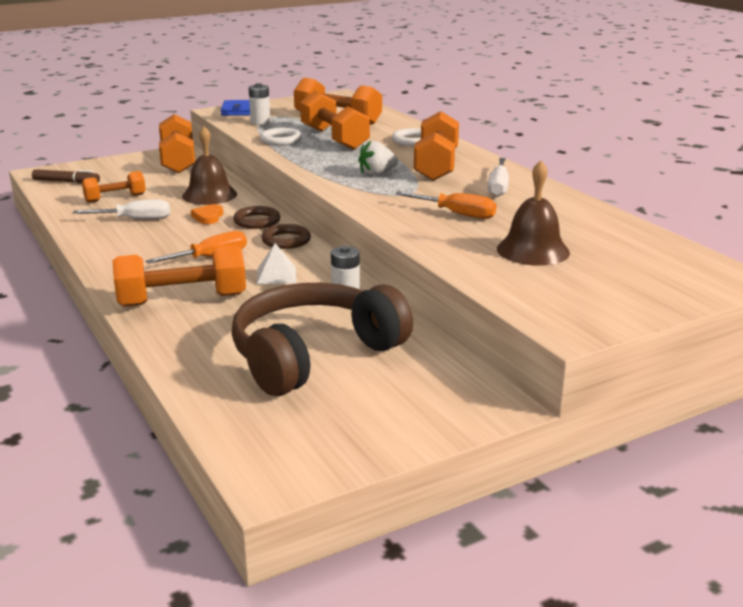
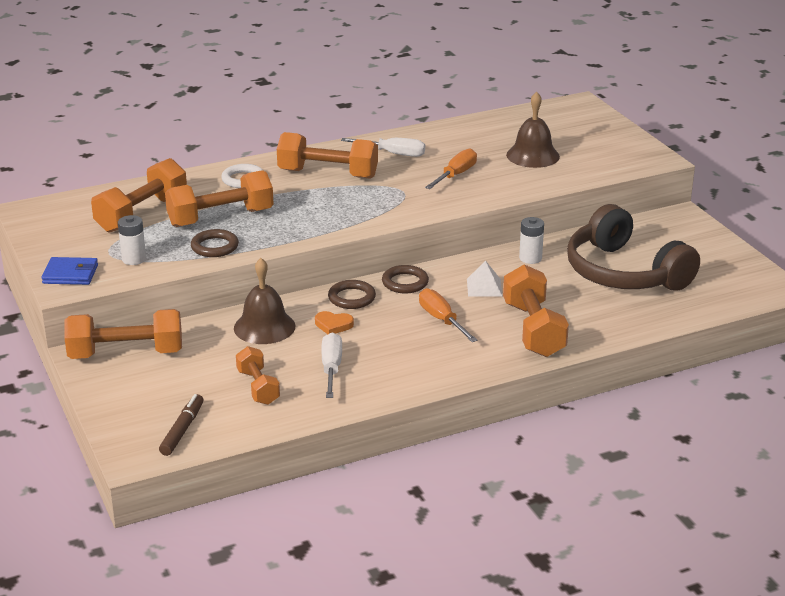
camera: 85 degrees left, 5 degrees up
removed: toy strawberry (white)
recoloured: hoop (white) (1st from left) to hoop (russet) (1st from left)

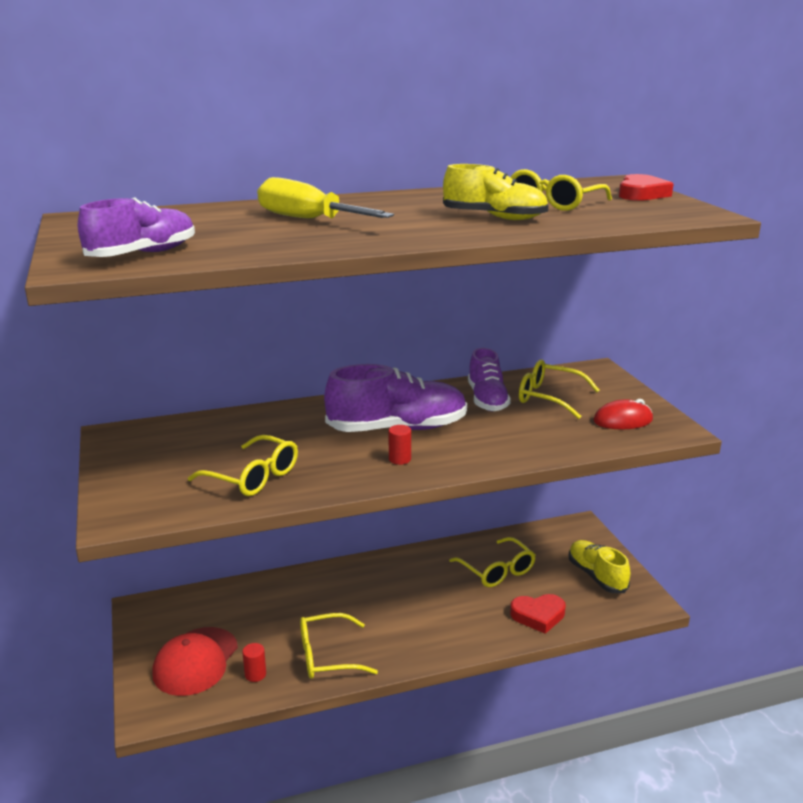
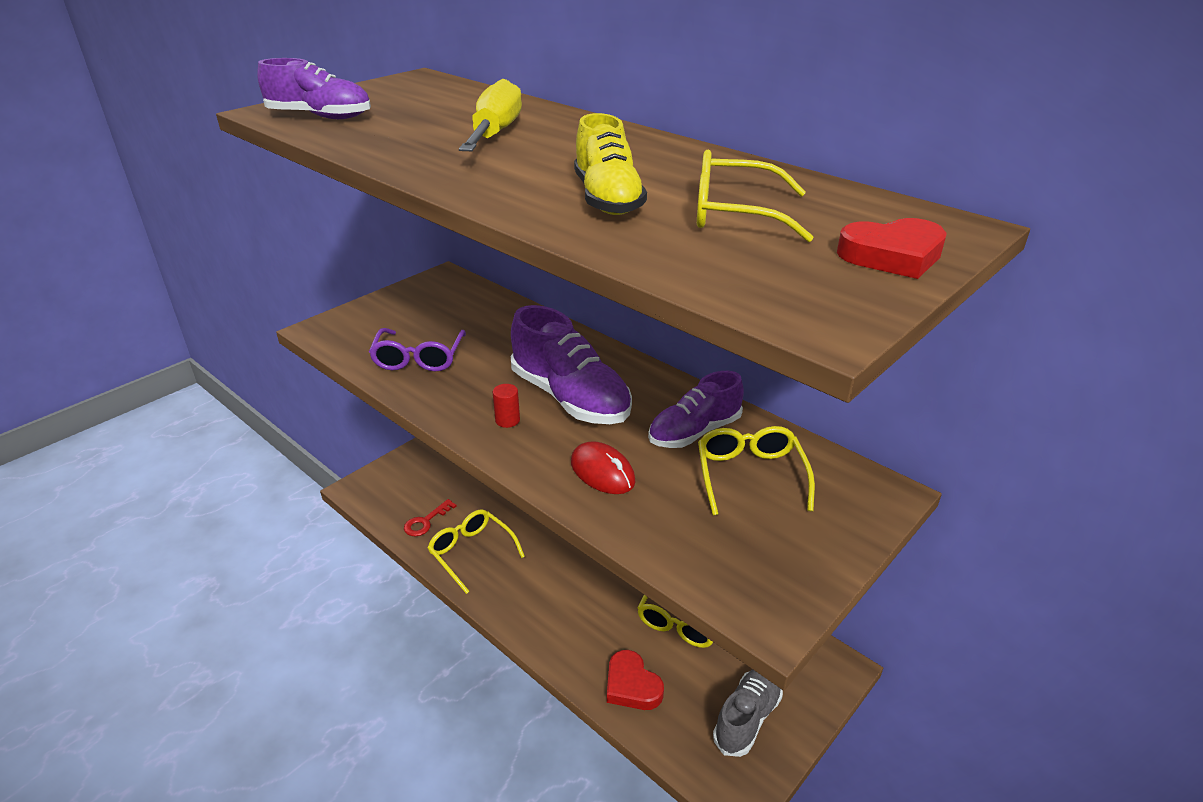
camera: 60 degrees right, 10 degrees up
removed: peaked cap (crimson)
moved: mouse (crimson)
replaced: solid cylinder (crimson) (1st from left) to key (crimson)
recoloured: eyeglasses (golden) (1st from left) to eyeglasses (purple); shoe (golden) (2nd from left) to shoe (gray)

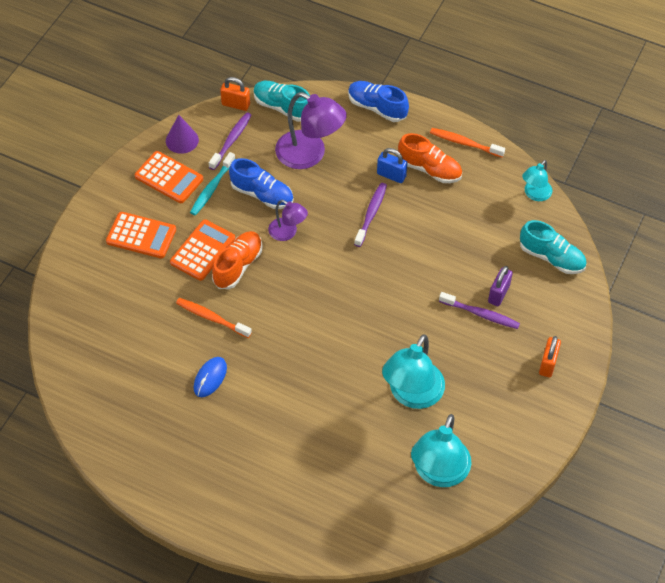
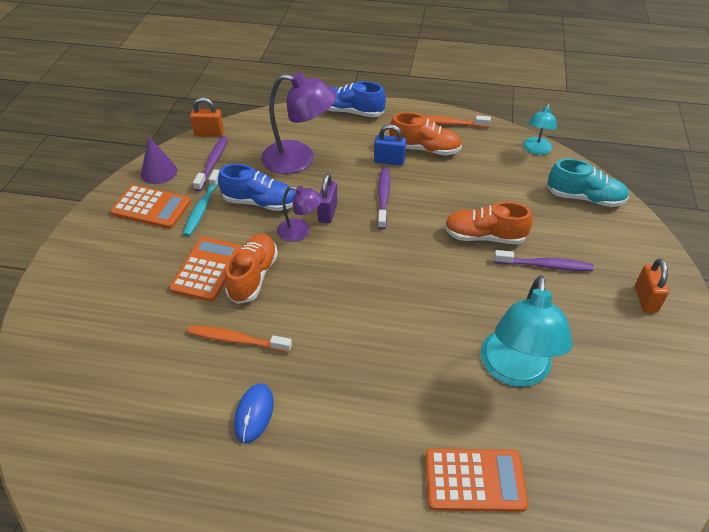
camera: 15 degrees left, 10 degrees down
removed: shoe (aqua) (1st from left); lamp (aqua) (2nd from left)
added: shoe (orange) (3rd from left)
moved: padlock (purple); adding machine (orange) (1st from left in the first image) to adding machine (orange) (3rd from left)

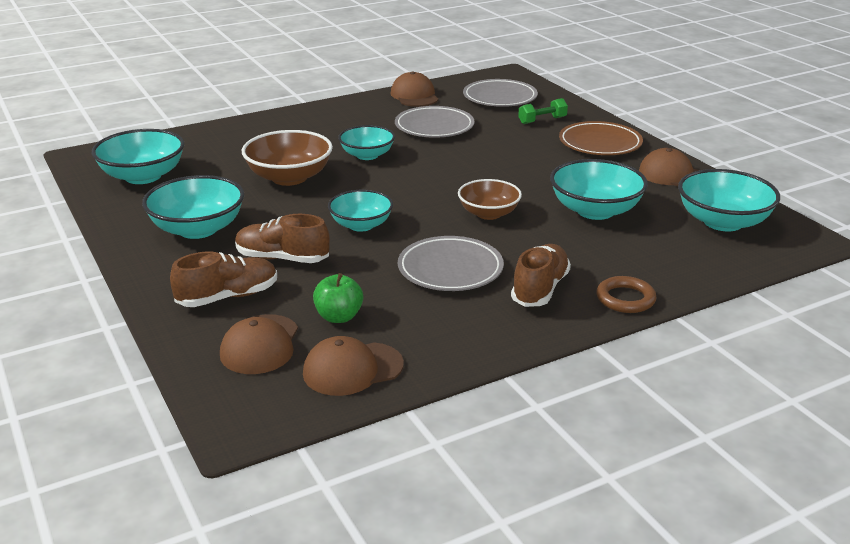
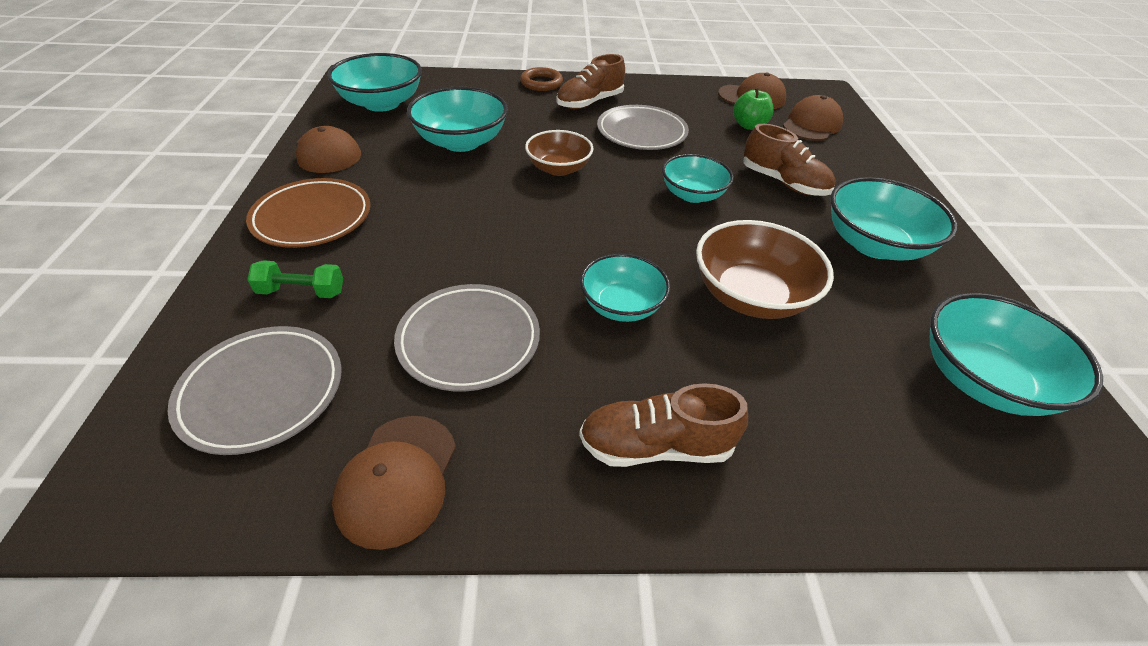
camera: 155 degrees left, 15 degrees up
moved: shoe (russet) (1st from left in the first image) to shoe (russet) (2nd from left)

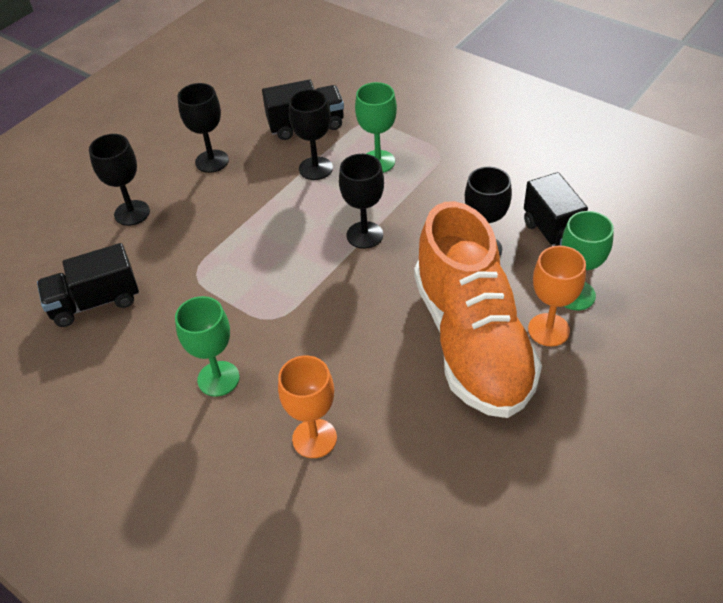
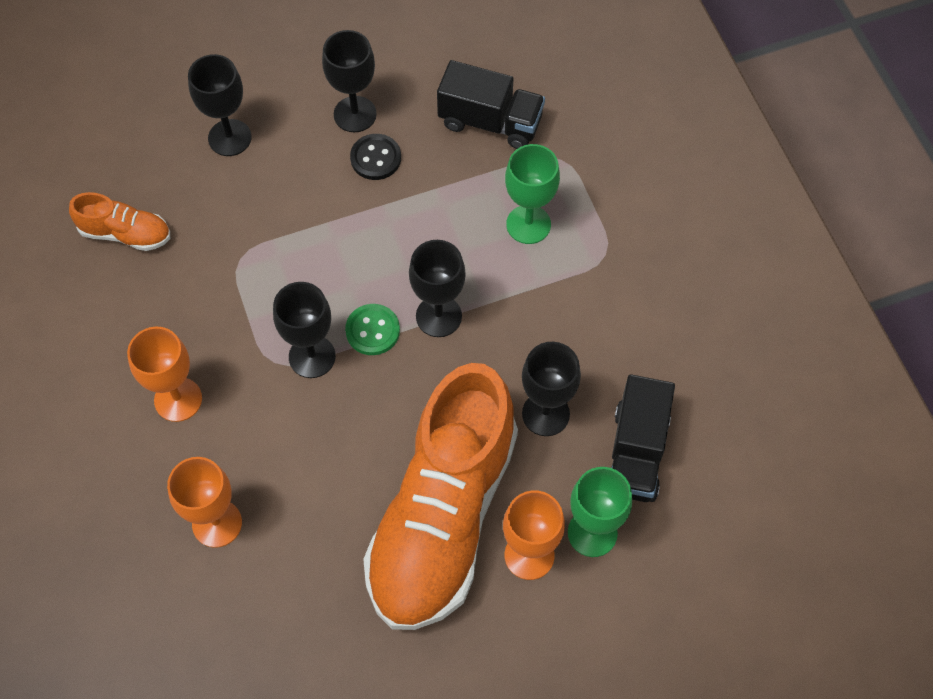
camera: 30 degrees right, 15 degrees up
added: shirt button (leaf-green); shirt button (jet-black)
moved: chalice (jet-black) (3rd from left in the first image) to chalice (jet-black) (2nd from left)
replaced: truck (jet-black) (1st from left) to shoe (orange) (1st from left)
recoloured: chalice (leaf-green) (1st from left) to chalice (orange) (1st from left)

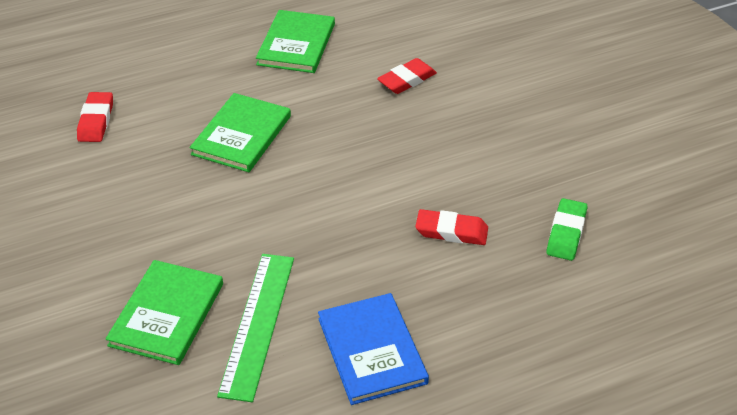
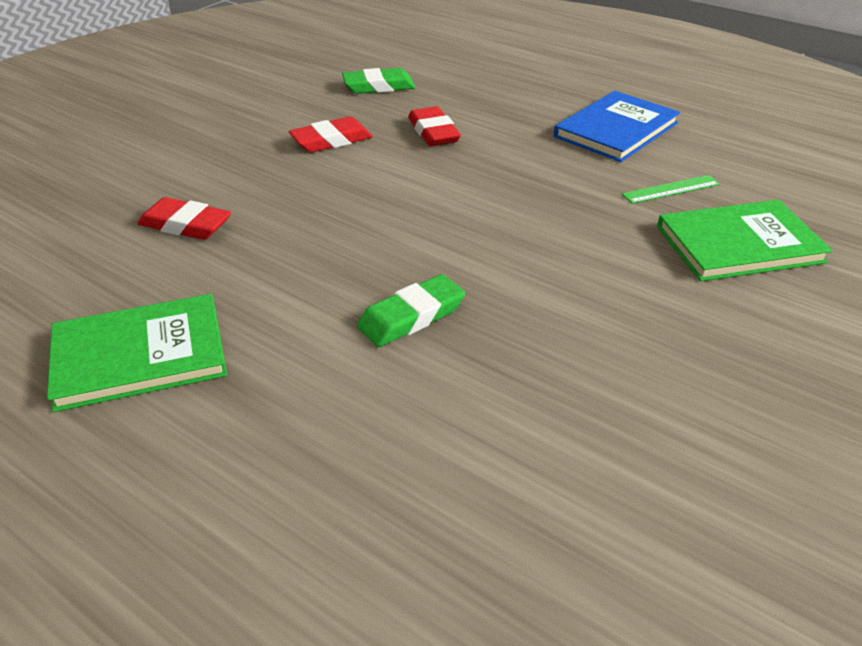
camera: 120 degrees left, 5 degrees down
moved: pencil eraser (crimson) (1st from left in the first image) to pencil eraser (crimson) (2nd from left)
replaced: book (leaf-green) (2nd from left) to pencil eraser (leaf-green) (2nd from left)
resized: straightedge (leaf-green) x0.50

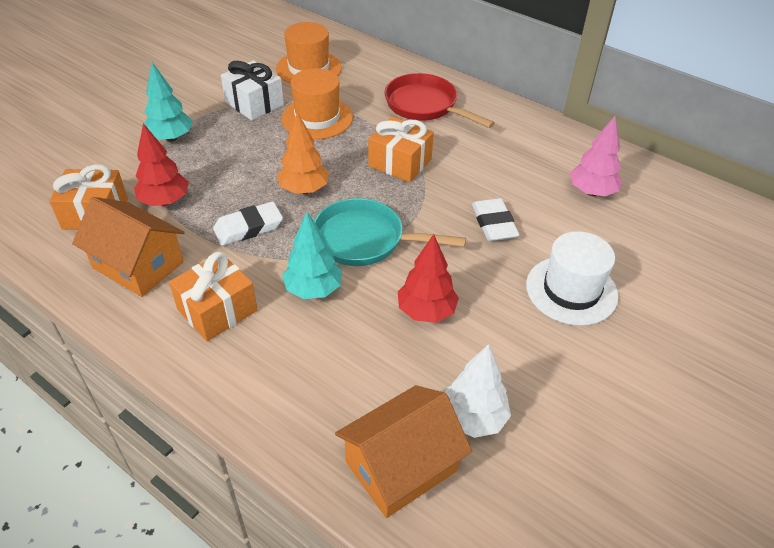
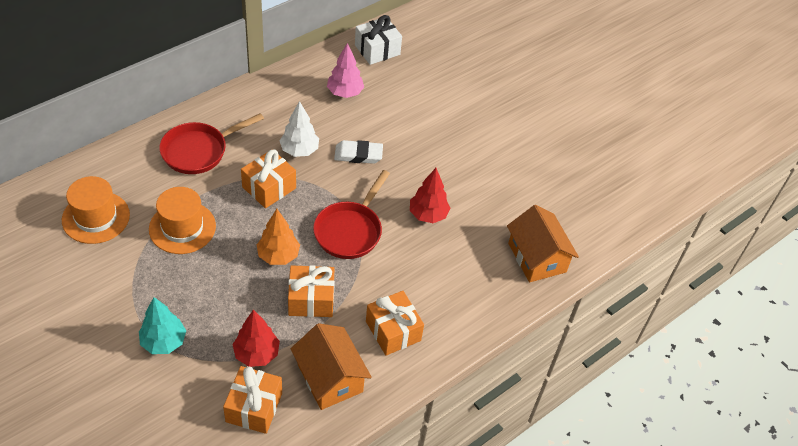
camera: 80 degrees left, 5 degrees up
removed: tree (aqua) (2nd from left); top hat (white)
moved: tree (white); wrapped gift (white)
replaced: pencil eraser (white) (1st from left) to wrapped gift (orange) (3rd from left)
recoloured: frying pan (aqua) to frying pan (crimson) (2nd from left)
turned: toy house (orange) (1st from left) 75 degrees counterclockwise

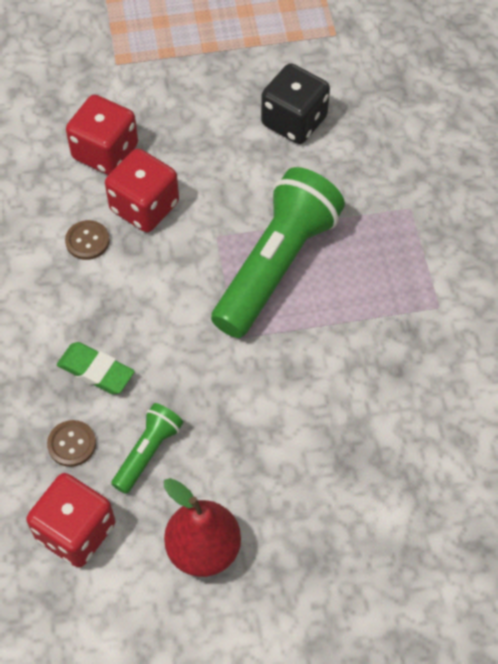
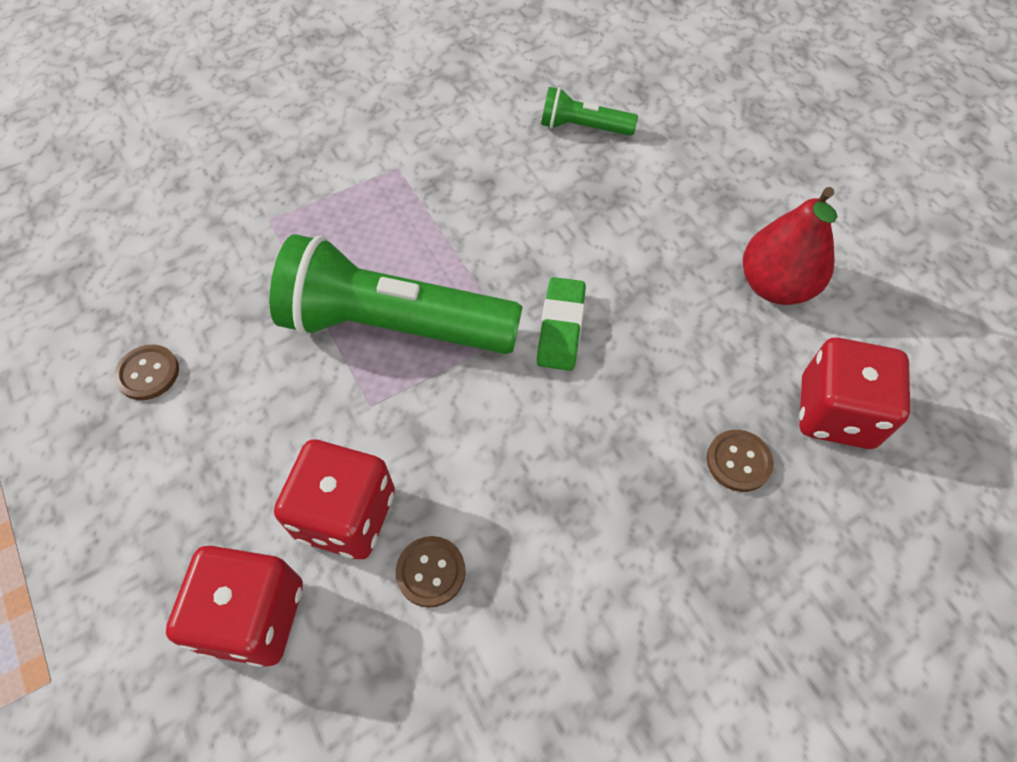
camera: 110 degrees left, 0 degrees up
moved: pencil eraser (leaf-green); pocket torch (leaf-green) (1st from left in the first image) to pocket torch (leaf-green) (2nd from left)
replaced: game die (jet-black) to shirt button (russet) (1st from left)

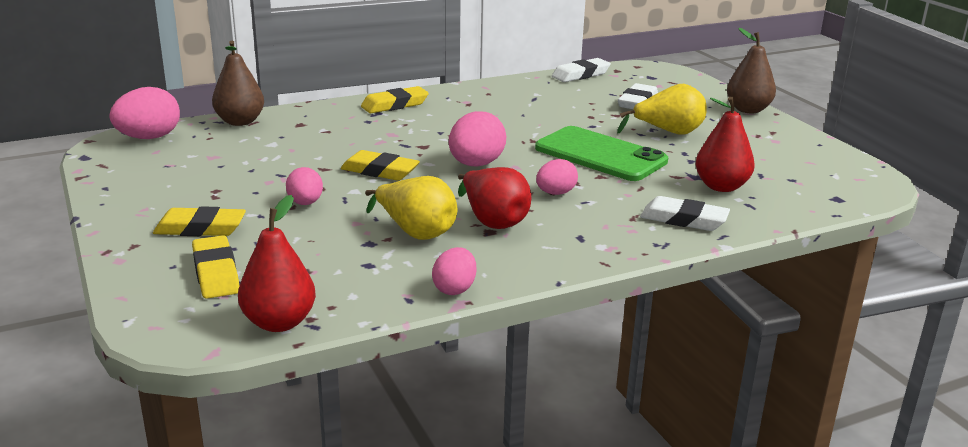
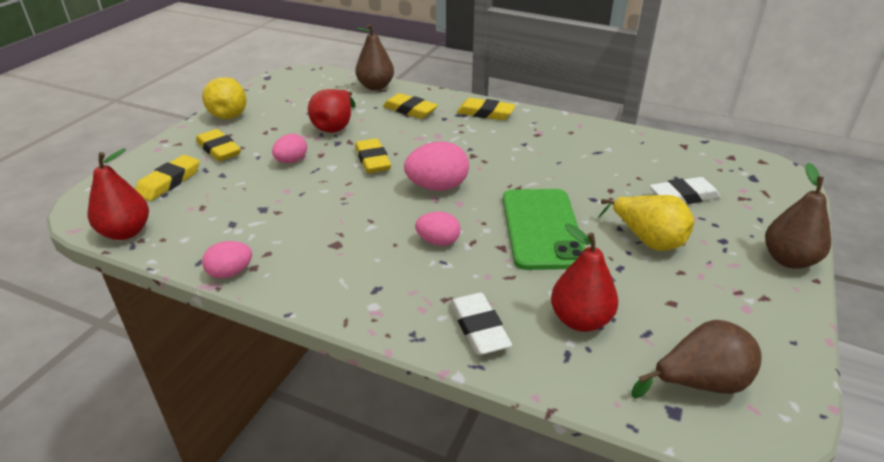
camera: 50 degrees right, 10 degrees up
removed: egg shape (rosy) (1st from left); pencil eraser (white) (1st from left)
added: pencil eraser (golden) (4th from left); toy pear (russet) (2nd from left)
moved: toy pear (golden) (1st from left); toy pear (crimson) (2nd from left)

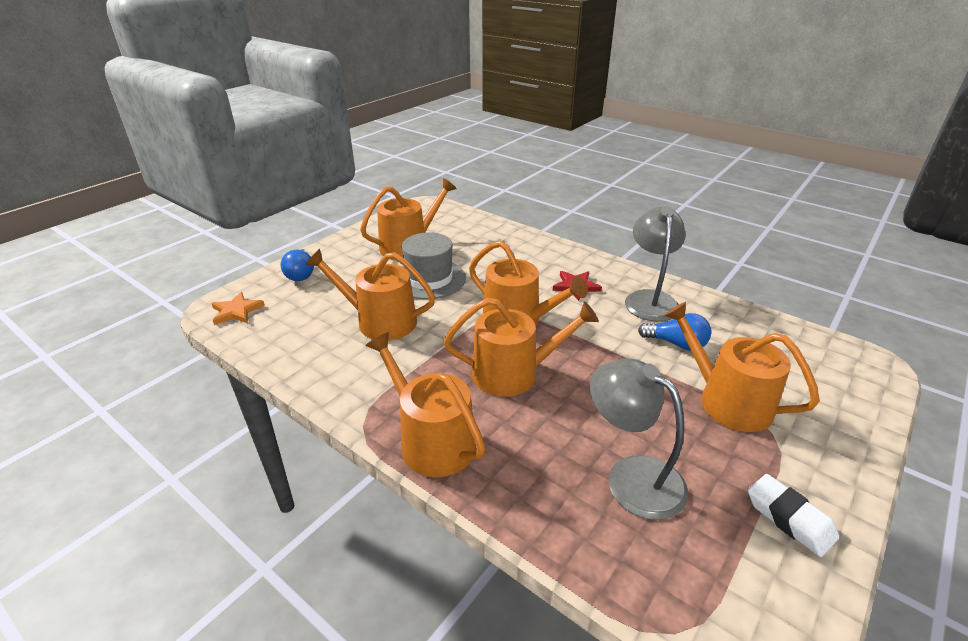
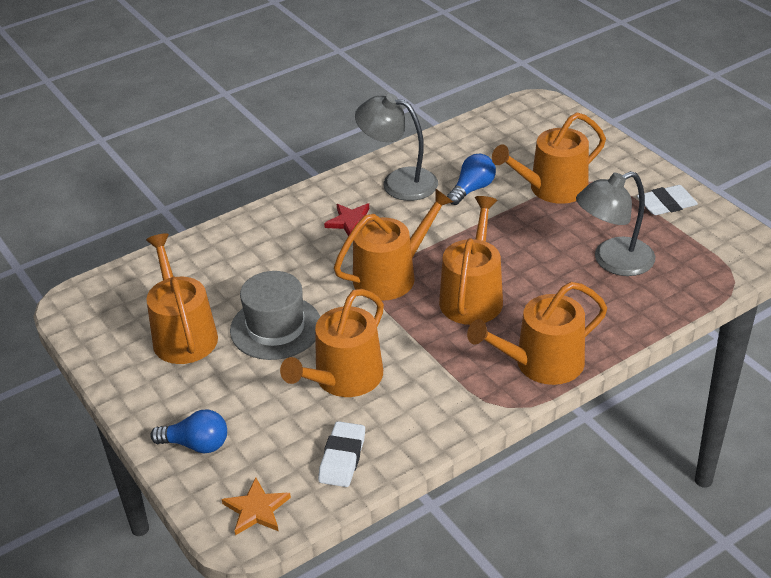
camera: 70 degrees left, 5 degrees up
added: pencil eraser (white) (1st from left)

